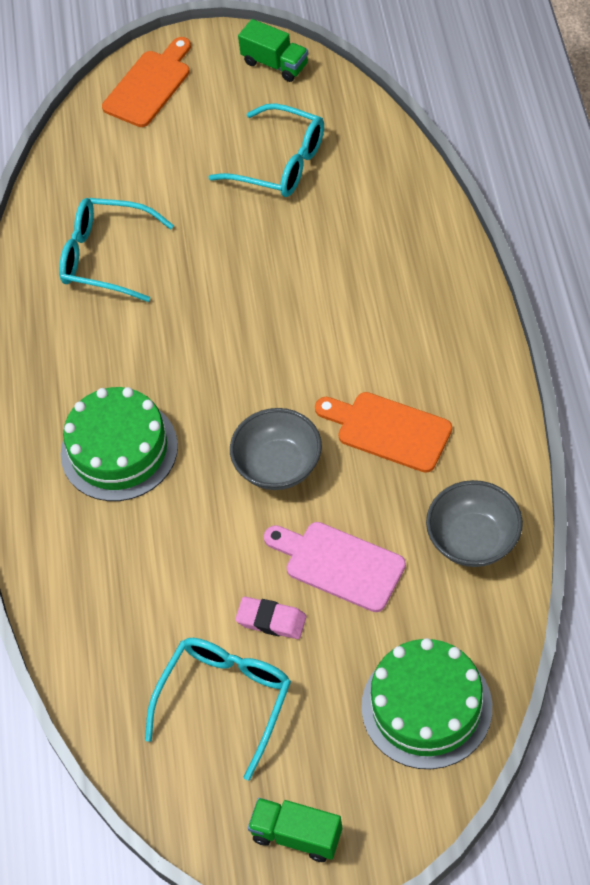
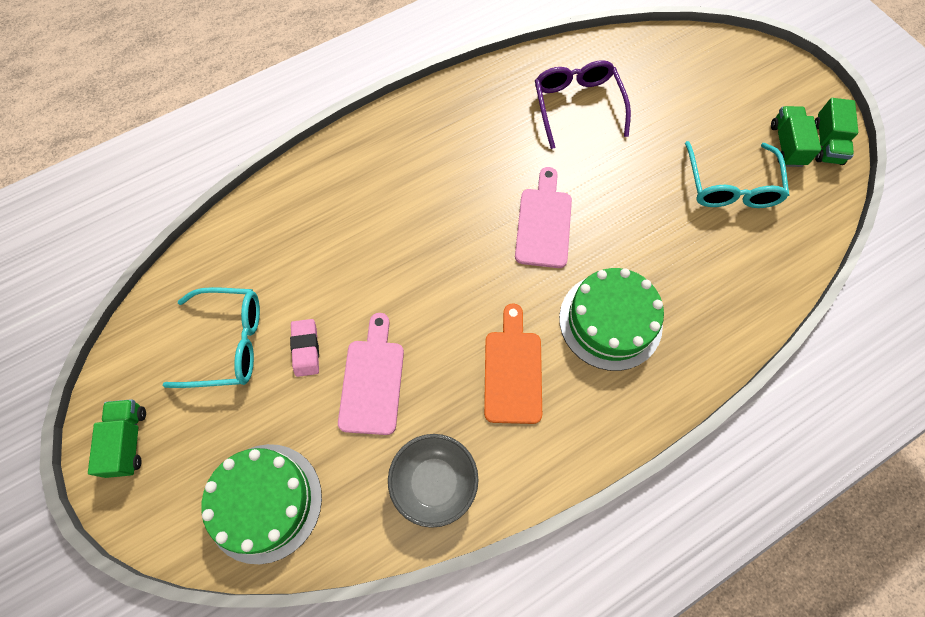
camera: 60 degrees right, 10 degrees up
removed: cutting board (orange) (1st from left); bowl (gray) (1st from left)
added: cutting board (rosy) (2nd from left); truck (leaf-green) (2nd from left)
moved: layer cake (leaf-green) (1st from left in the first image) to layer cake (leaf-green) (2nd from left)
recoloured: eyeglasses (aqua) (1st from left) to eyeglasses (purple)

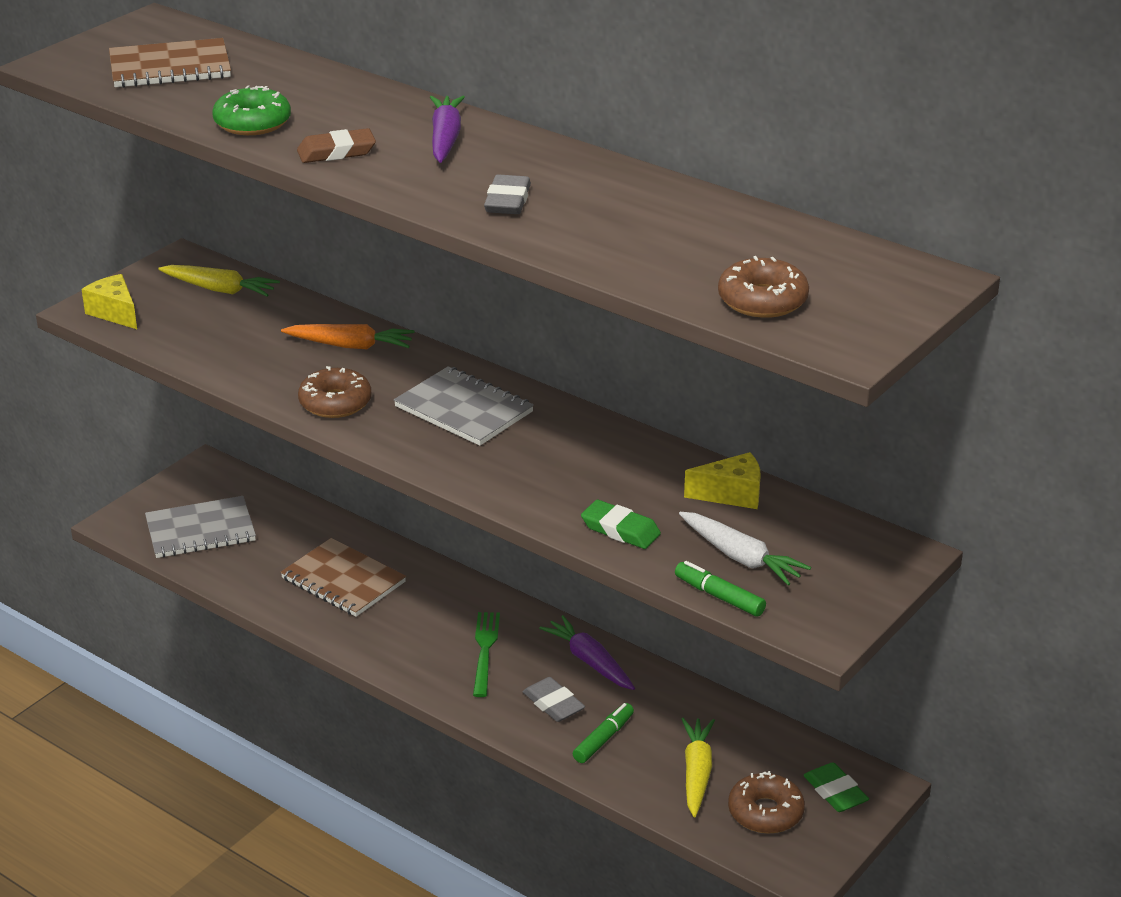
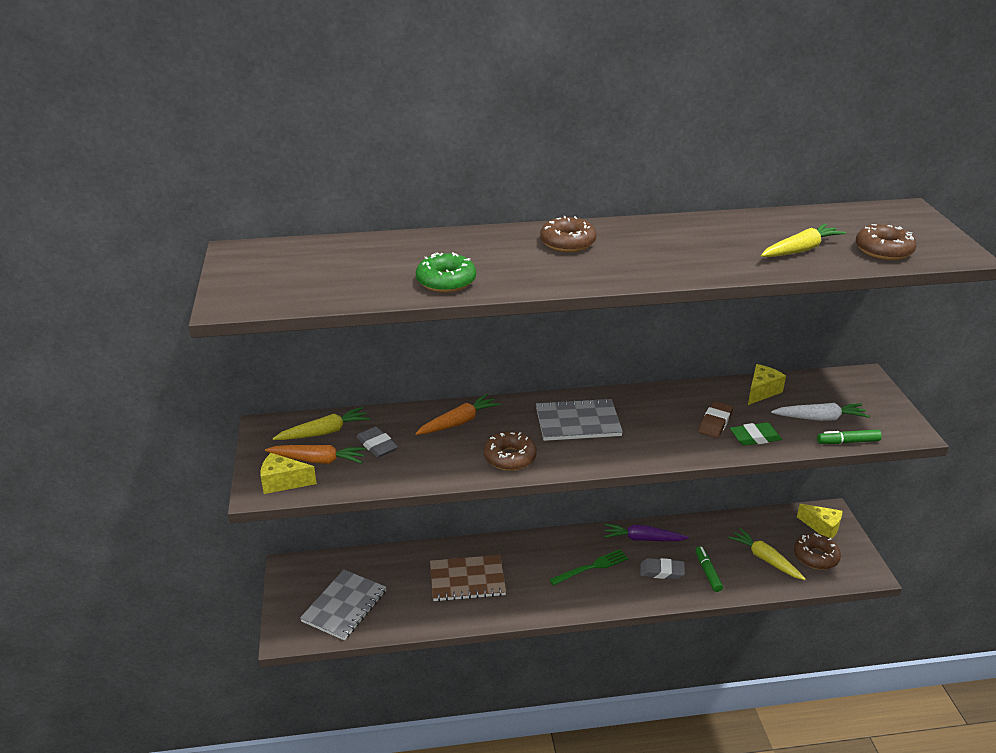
camera: 45 degrees left, 0 degrees up
removed: exercise book (russet) (1st from left)
added: carrot (orange) (1st from left); carrot (golden) (3rd from left)
moved: pencil eraser (gray) (1st from left); pencil eraser (russet)
replaced: carrot (purple) (1st from left) to doughnut (russet) (2nd from left); pencil eraser (leaf-green) (2nd from left) to cheese (golden) (3rd from left)
turned: dinner fork (leaf-green) 105 degrees clockwise

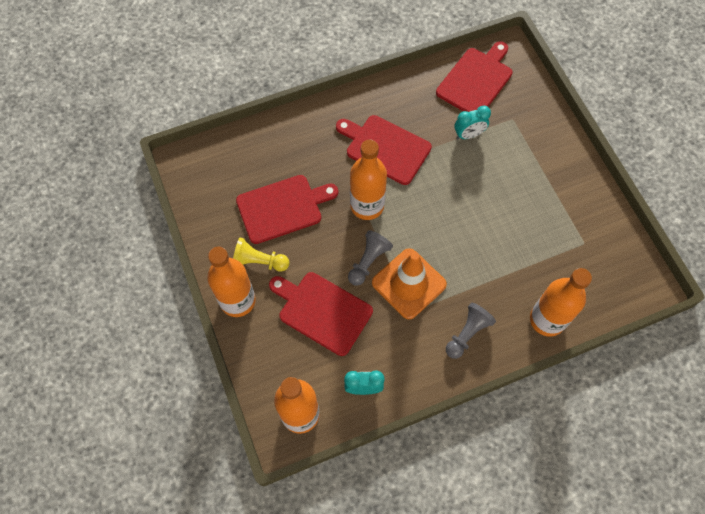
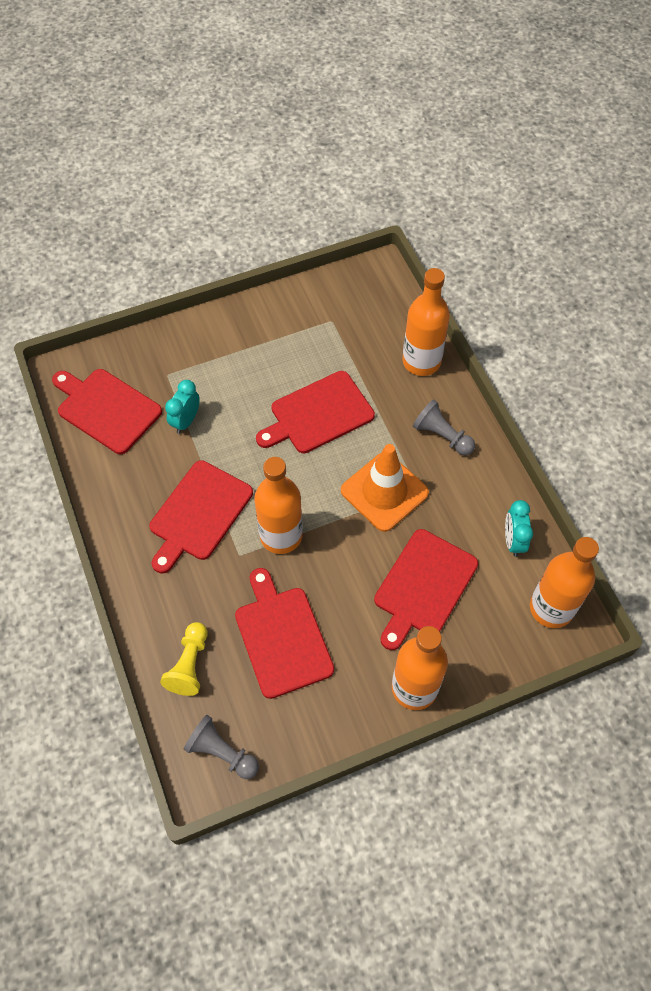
camera: 90 degrees left, 5 degrees down
added: cutting board (crimson) (4th from left)
moved: chess pawn (golden); chess pawn (gray) (1st from left)
turned: bedside clock (aqua) (2nd from left in the first image) 135 degrees counterclockwise

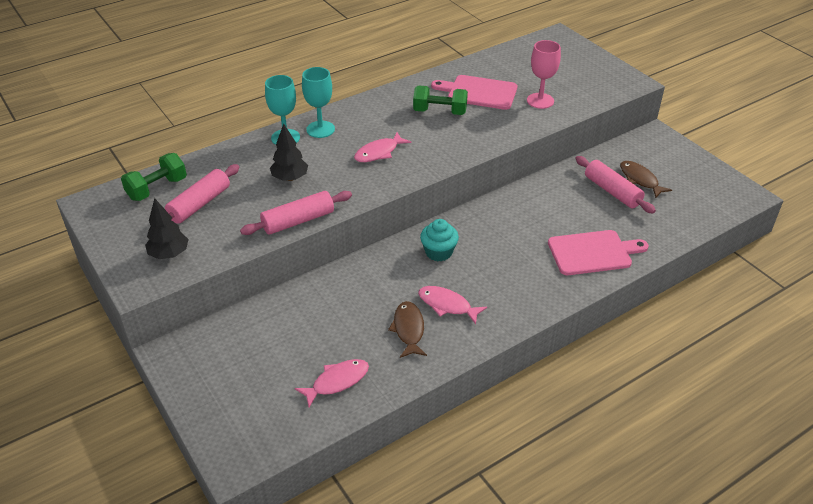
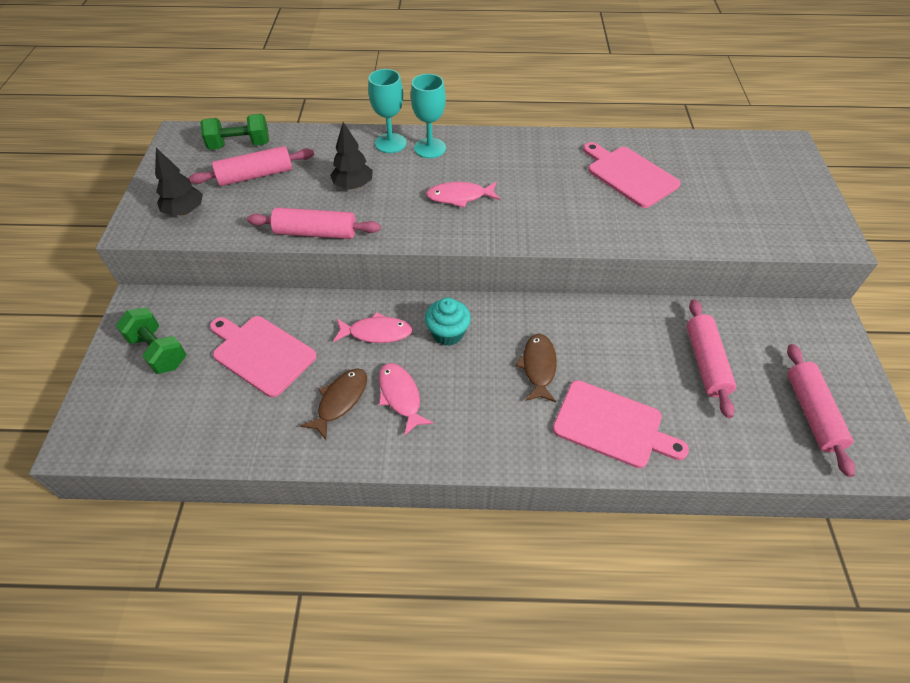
camera: 35 degrees right, 10 degrees up
removed: chalice (rosy)
added: cutting board (rosy) (1st from left); rolling pin (rosy) (4th from left)
moved: hand weight (leaf-green) (2nd from left in the first image) to hand weight (leaf-green) (1st from left); toy fish (rosy) (1st from left); toy fish (russet) (2nd from left)

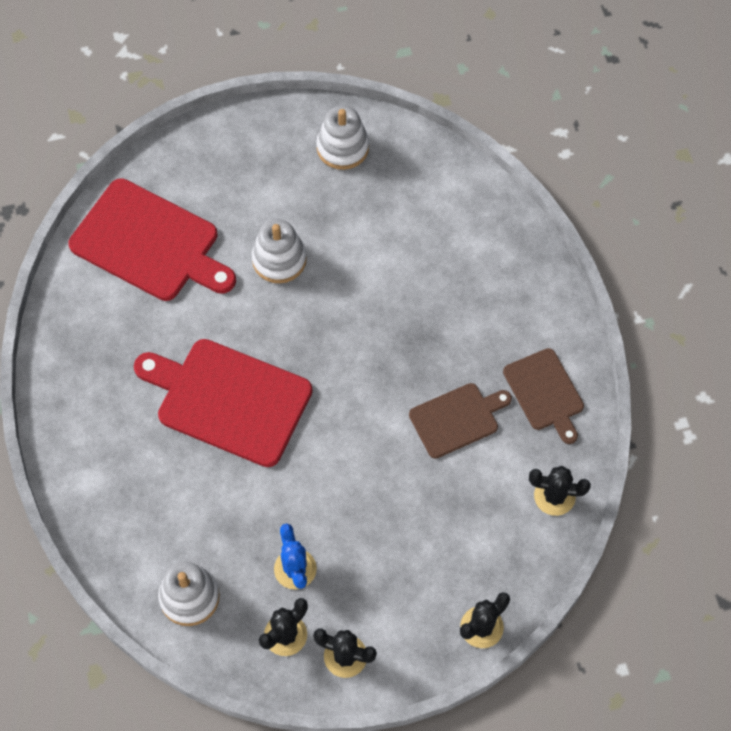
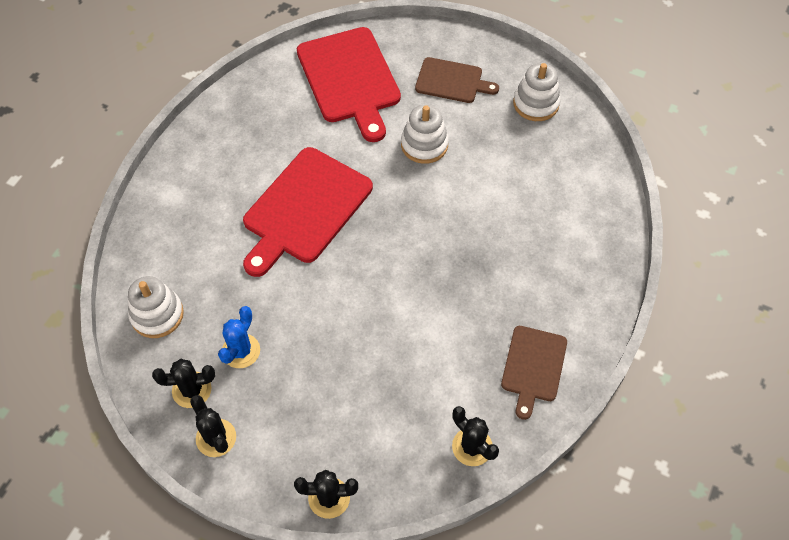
camera: 40 degrees right, 5 degrees down
moved: cutting board (russet) (1st from left)
turned: cutting board (crimson) (2nd from left in the first image) 120 degrees counterclockwise

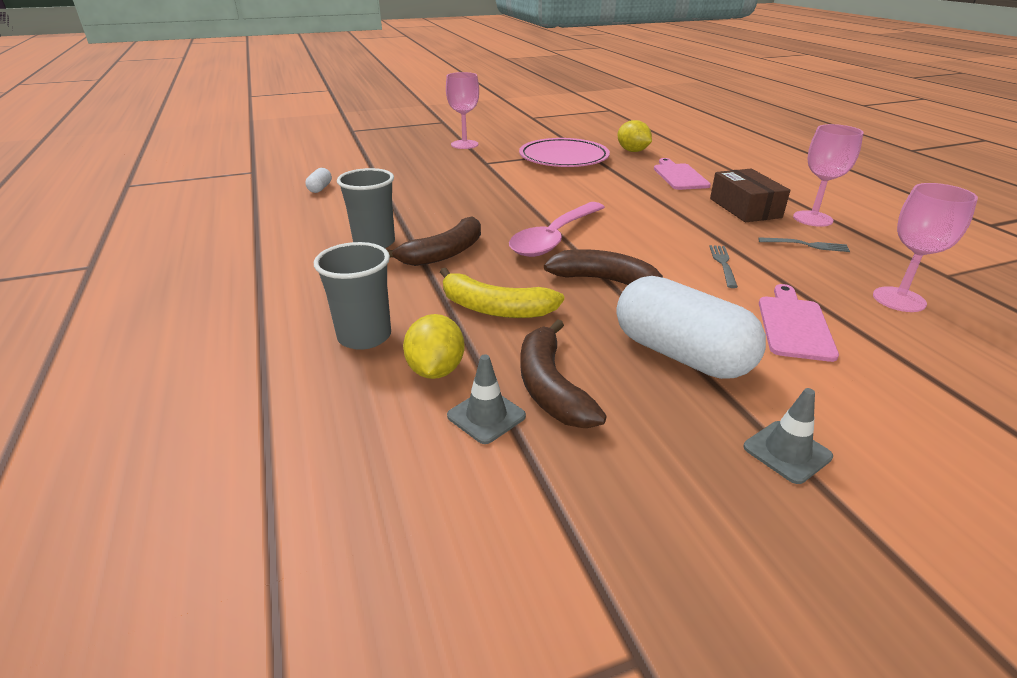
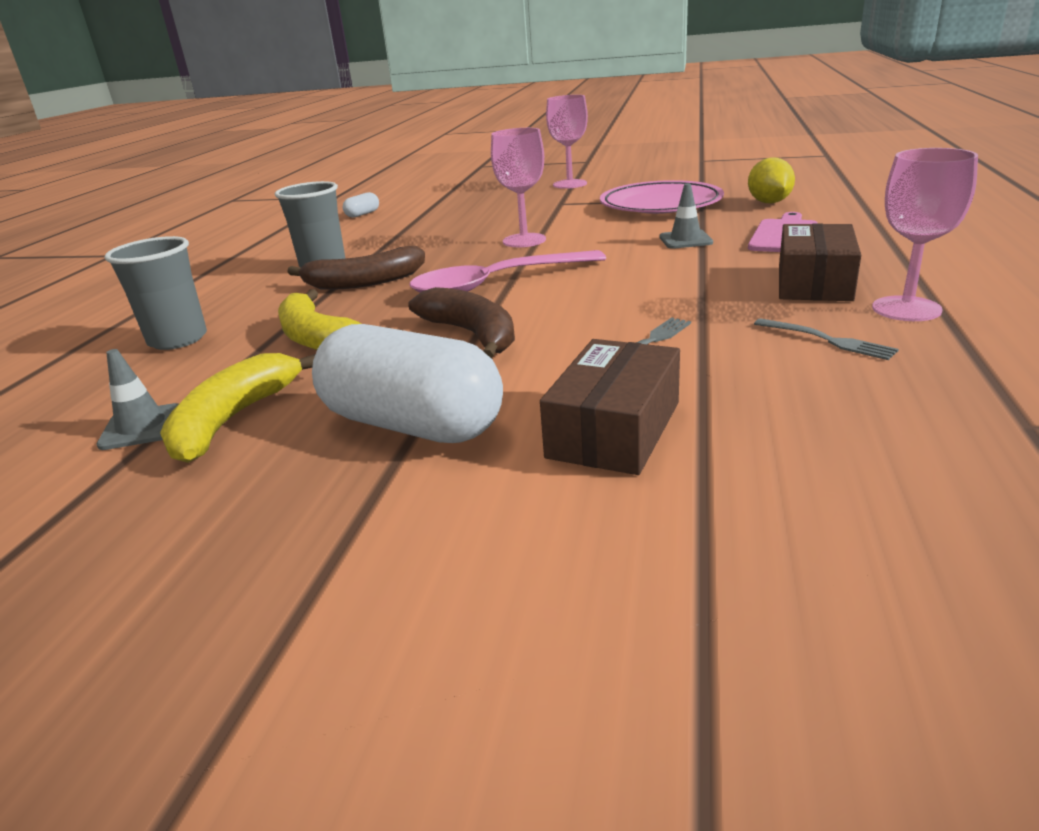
camera: 35 degrees right, 5 degrees down
removed: lemon (golden) (1st from left)
moved: chalice (rosy) (3rd from left in the first image) to chalice (rosy) (1st from left); road cone (gray) (2nd from left)
replaced: cutting board (rosy) (2nd from left) to package (russet) (1st from left)
recoloured: toy banana (russet) (2nd from left) to toy banana (golden) (1st from left)
turned: pill shape (white) (2nd from left) 45 degrees counterclockwise

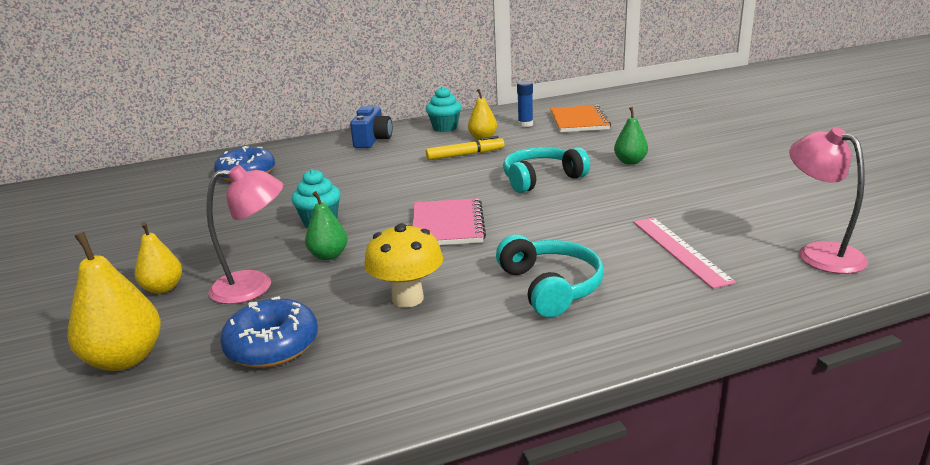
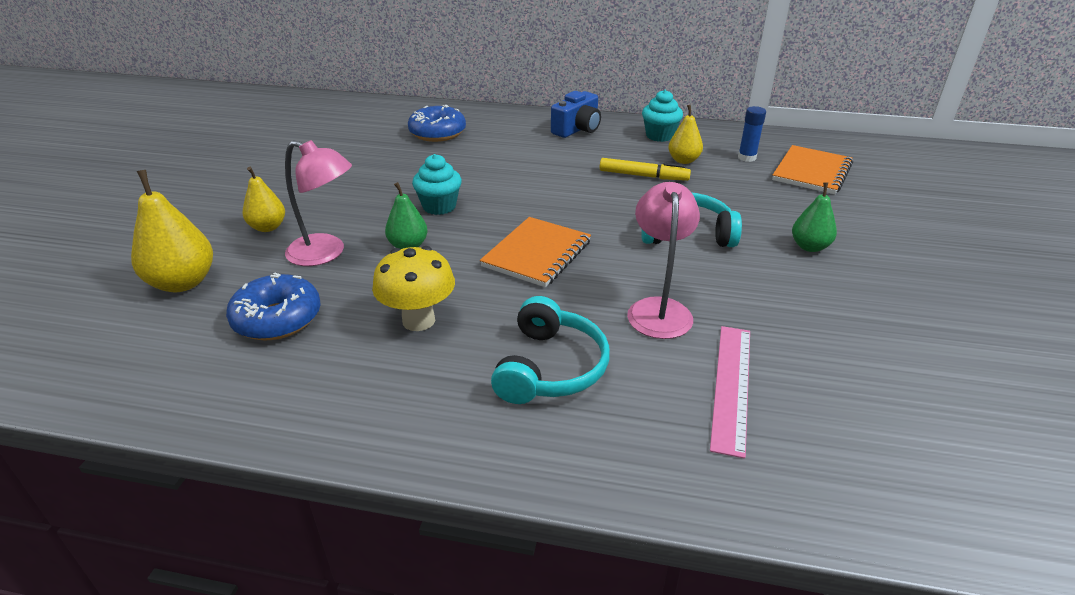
camera: 30 degrees right, 10 degrees up
moved: lamp (rosy) (2nd from left)
recoloured: exercise book (rosy) to exercise book (orange) (1st from left)

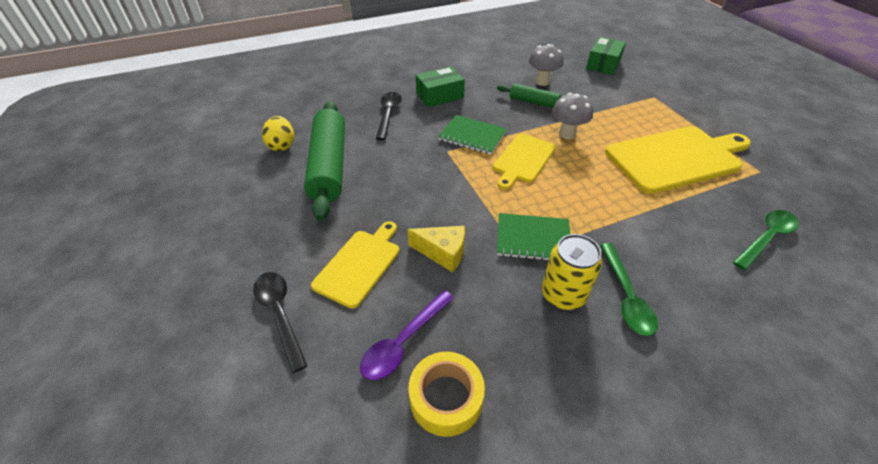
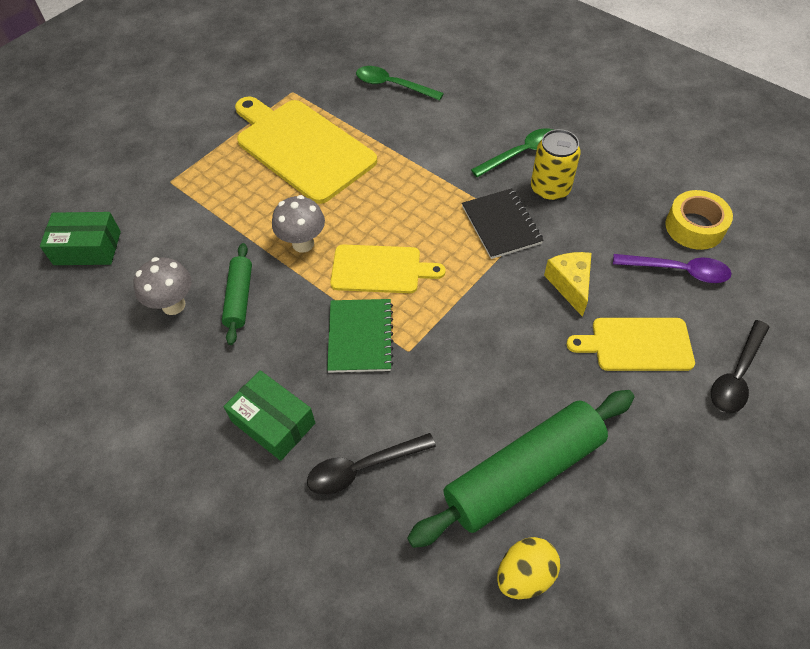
camera: 115 degrees left, 10 degrees up
recoloured: exercise book (leaf-green) (2nd from left) to exercise book (jet-black)

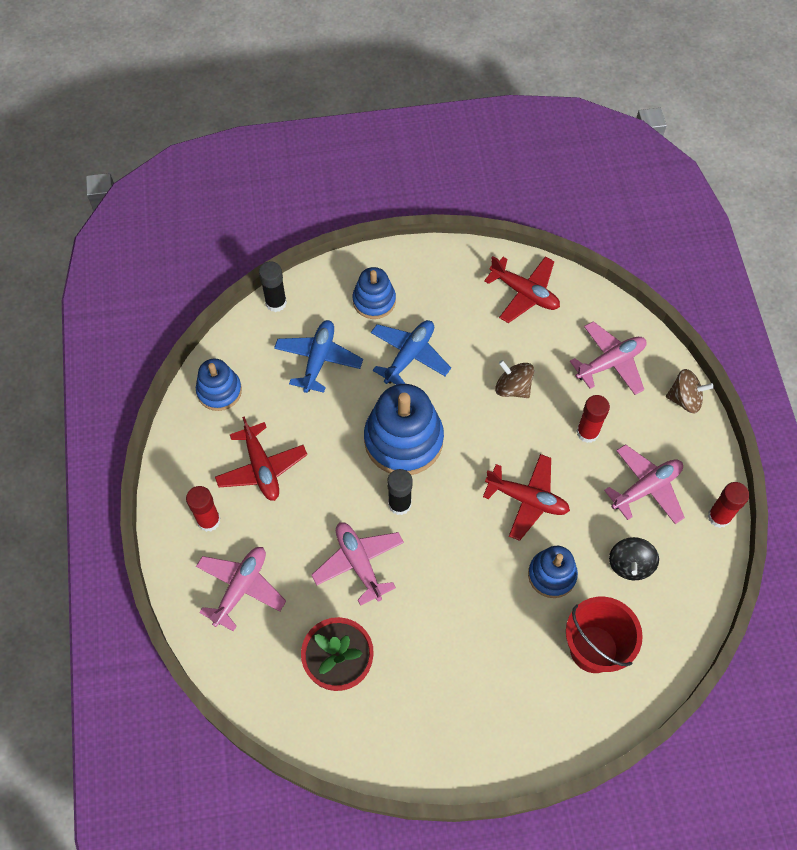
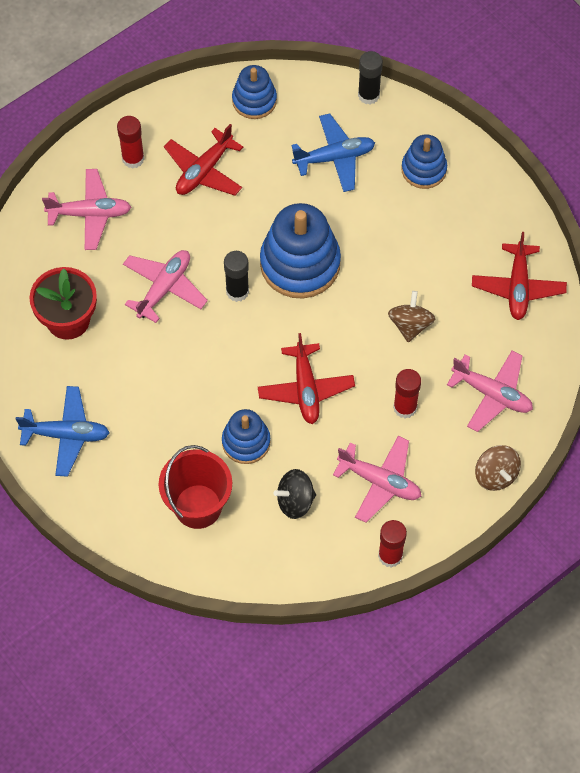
camera: 60 degrees right, 0 degrees up
moved: toy plane (royal blue) (2nd from left in the first image) to toy plane (royal blue) (1st from left)

